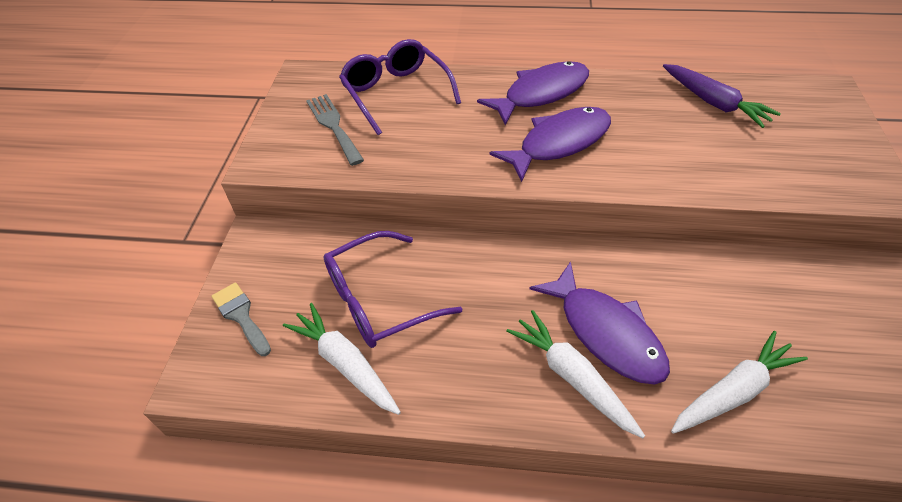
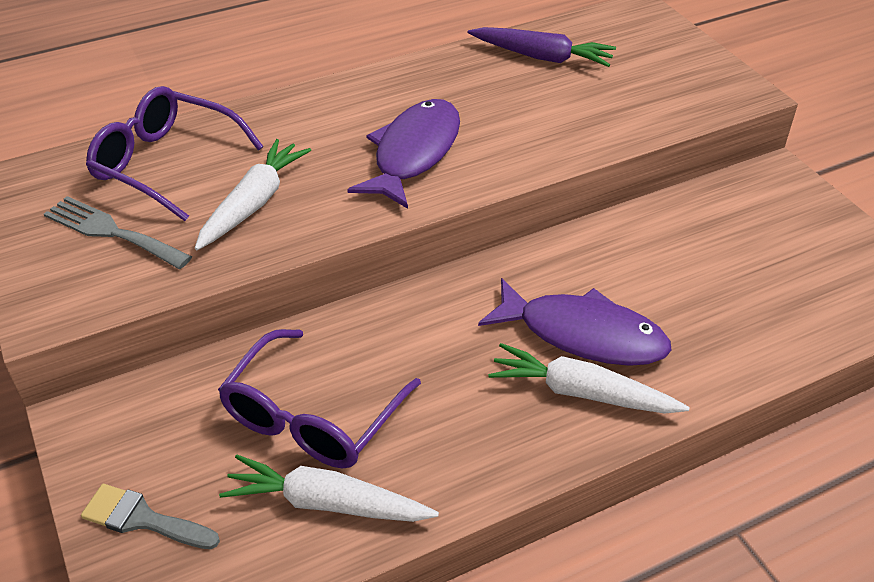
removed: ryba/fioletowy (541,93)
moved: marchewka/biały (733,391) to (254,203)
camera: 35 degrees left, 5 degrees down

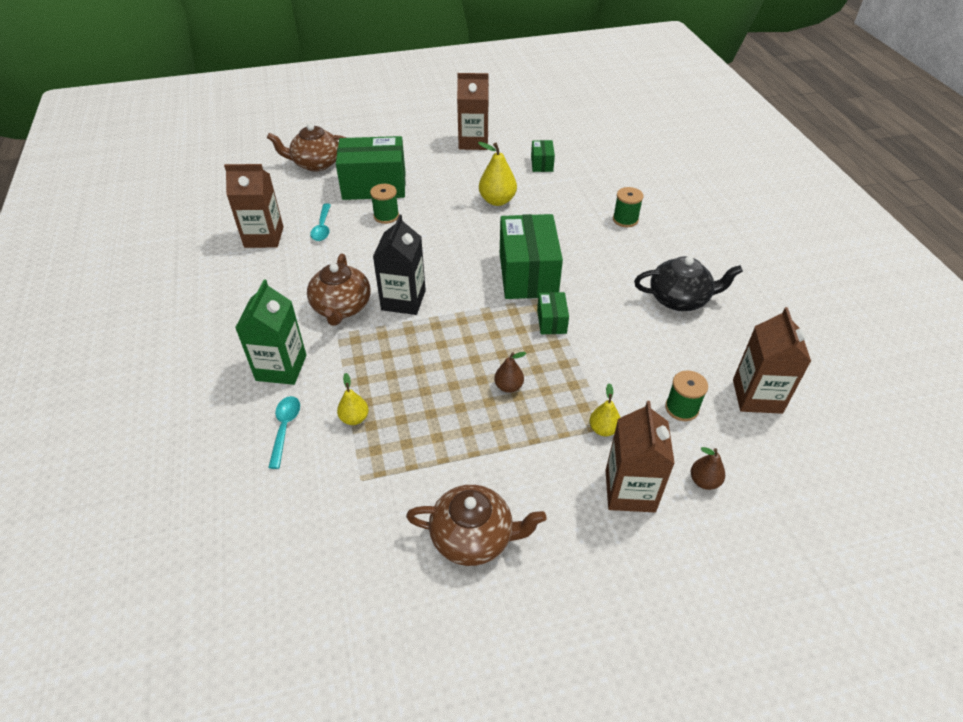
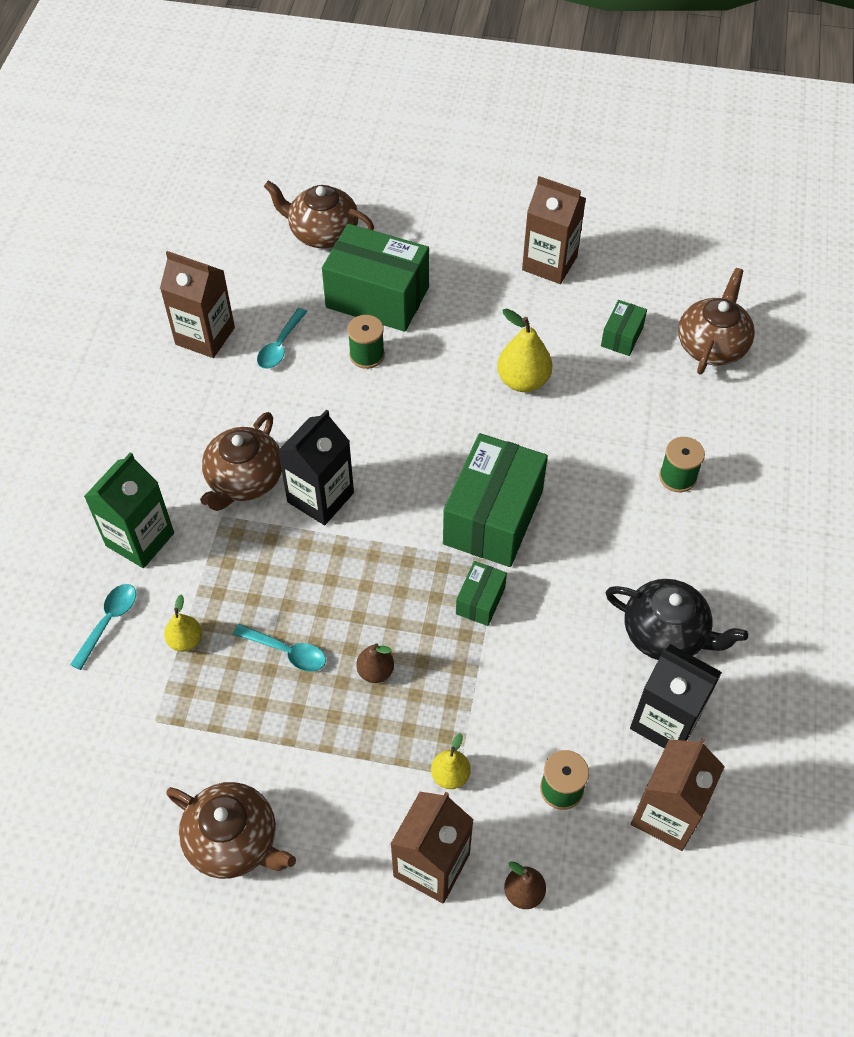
added: łyżka/turkusowy (287,652); karton mleka/czarny (665,721); imbryk/brązowy (712,345)
camera: 25 degrees right, 10 degrees up

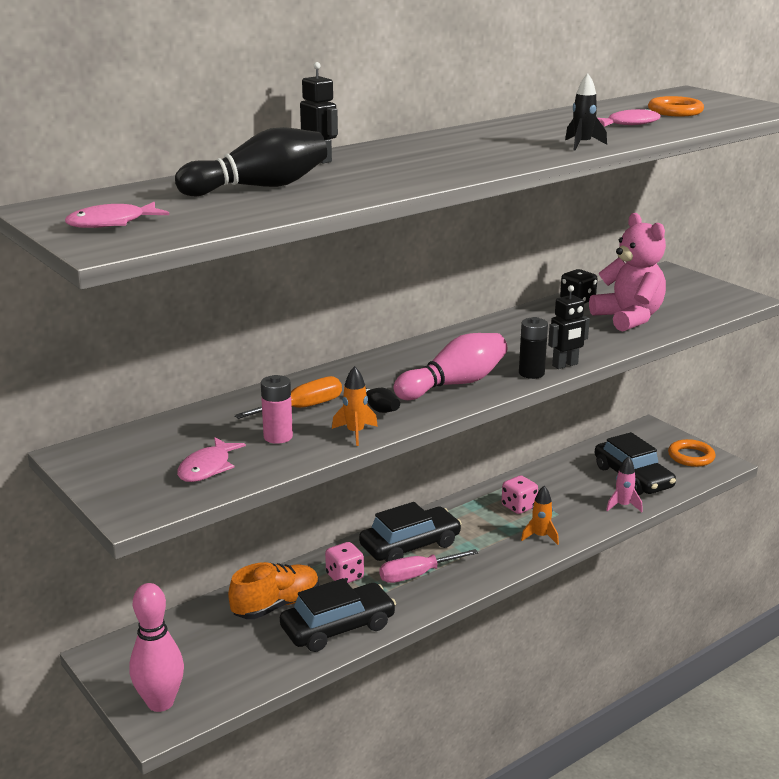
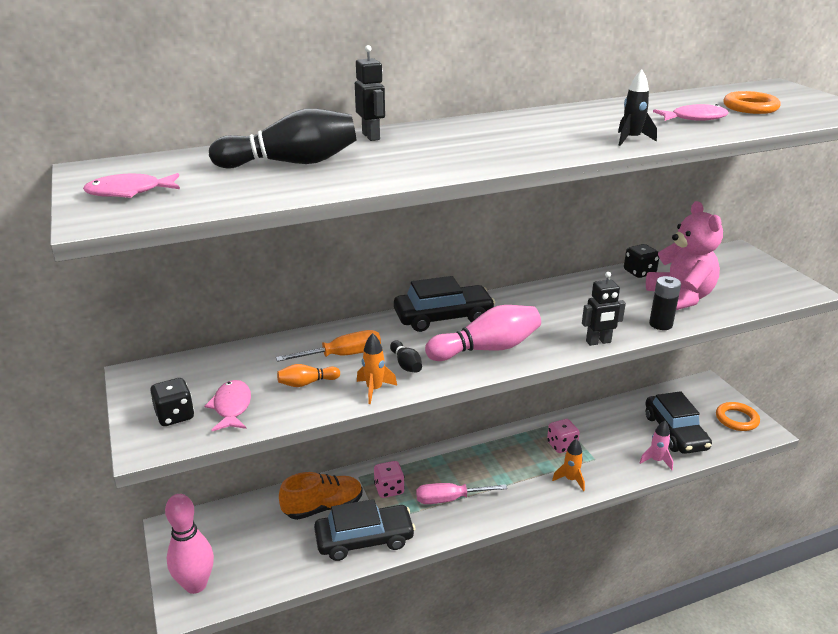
added: kostka do gry/czarny (175,416)
moved: samochód/czarny (410,545) to (443,317); bateria/czarny (531,373) to (660,324)
replaced: bateria/różowy (278,437) to kręgiel/pomarańczowy (307,383)
turned: ryba/różowy (207,468) = (232,407) 135 degrees clockwise
camera: 15 degrees right, 5 degrees up

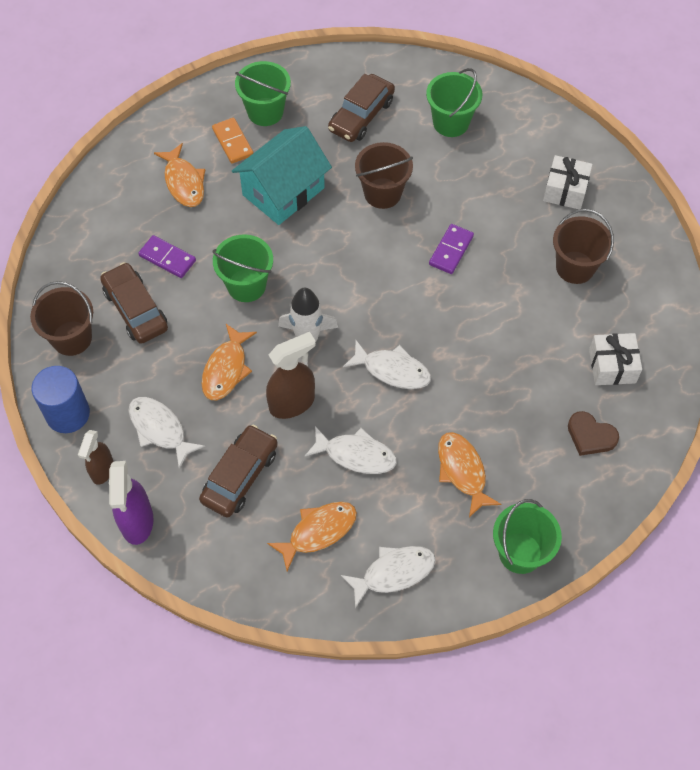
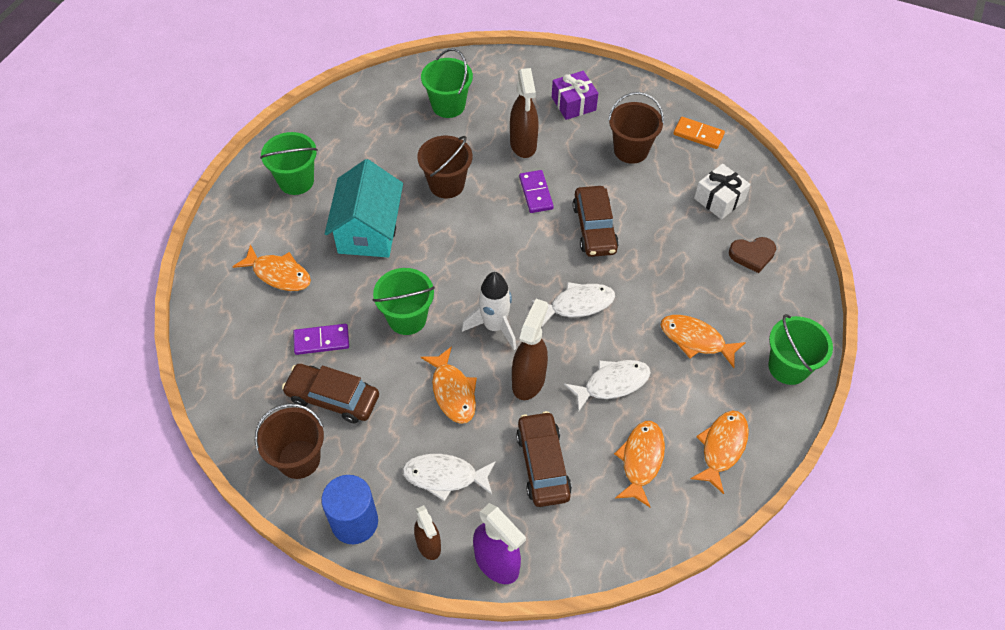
added: spryskiwacz/brązowy (523,144)
moved: samochód/brązowy (361,115) to (594,228); kostka domina/pomarańczowy (233,142) to (698,134)
recoloured: prezent/biały (565,190) to prezent/fioletowy (573,103); ryba/biały (394,573) to ryba/pomarańczowy (722,447)
camera: 40 degrees left, 5 degrees down

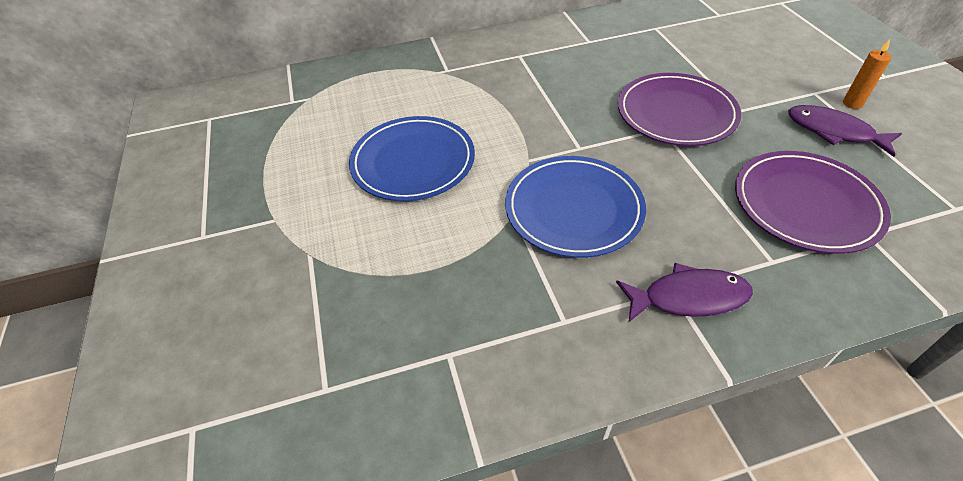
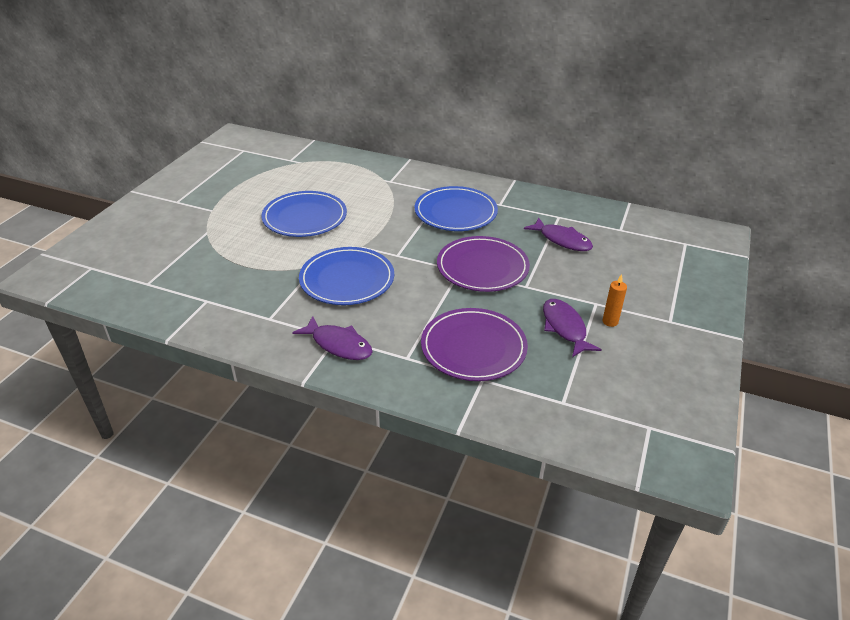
added: talerz/niebieski (455,212); ryba/fioletowy (562,240)
camera: 35 degrees right, 10 degrees down

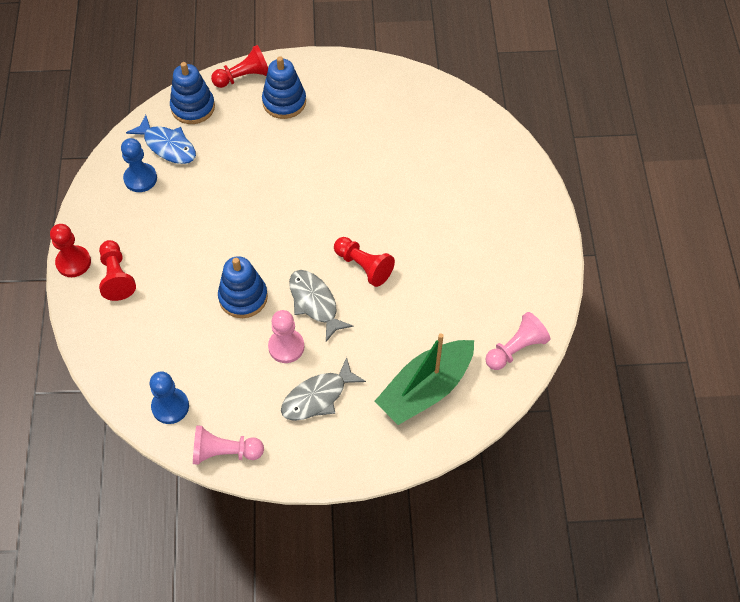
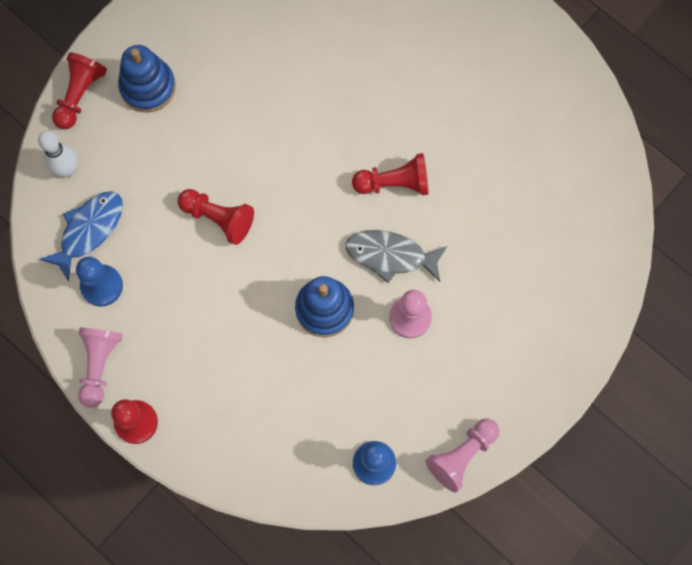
removed: ryba/szary (317,397); łódka/zielony (425,389)
moved: pionek/różowy (516,349) to (99,365); pionek/czerwony (116,277) to (218,218)
replaced: zabawka nakładanka/niebieski (193,107) to kręgiel/biały (67,170)
turned: ryba/niebieski (167,146) = (89,230) 45 degrees counterclockwise
camera: 45 degrees left, 15 degrees up

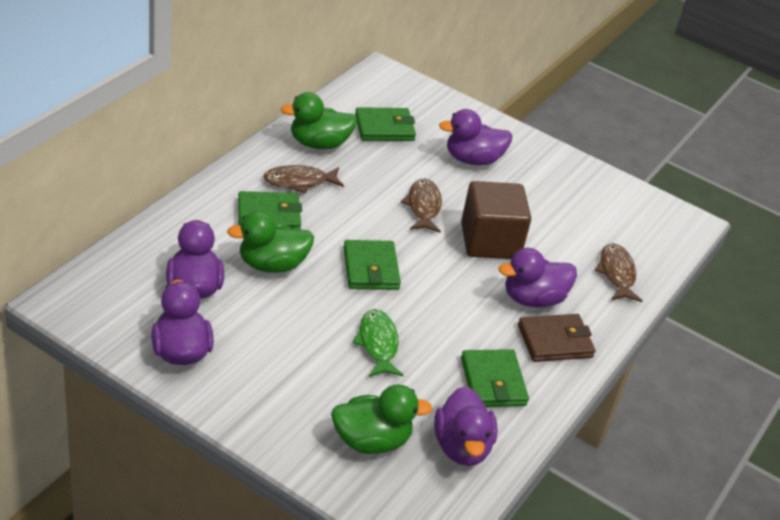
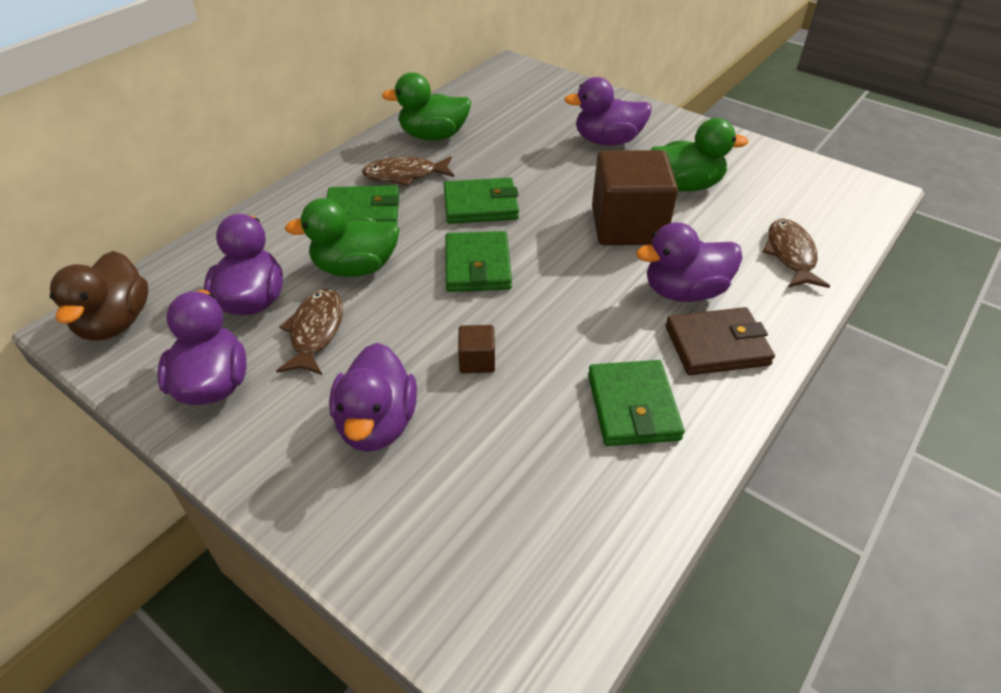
added: kaczka/brązowy (115,322)
moved: ryba/brązowy (423,206) to (316,331); kaczka/fioletowy (461,447) to (377,424); portfel/zielony (384,128) to (480,205); kaczka/zielony (371,441) to (685,185)
replaced: ryba/zielony (378,344) to sześcian/brązowy (477,361)
camera: 10 degrees right, 5 degrees up

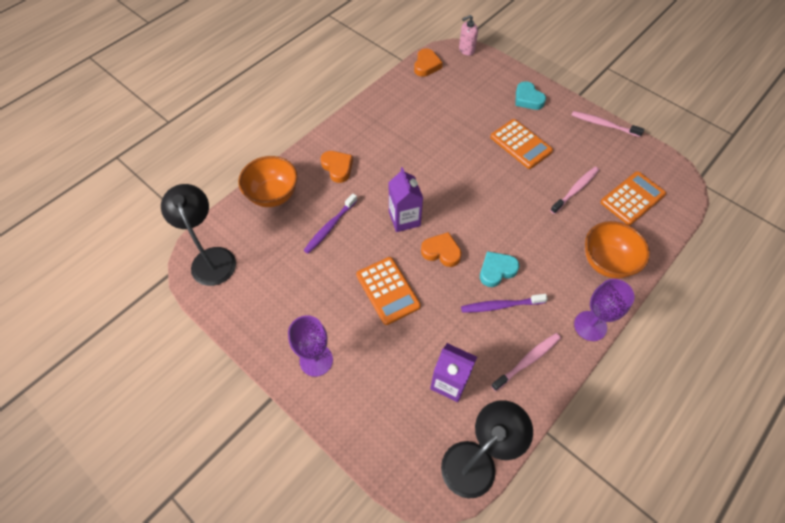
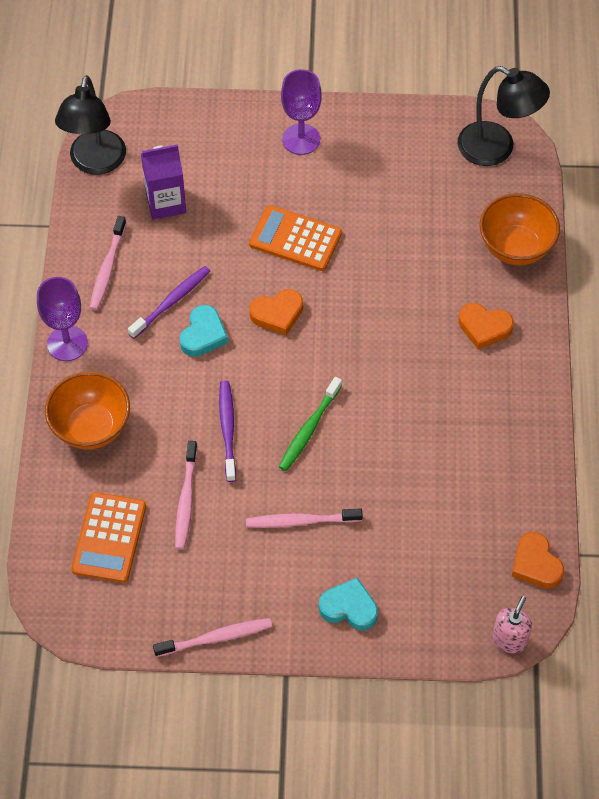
removed: karton mleka/fioletowy (404,219)
added: szczoteczka do zębów/zielony (309,429)
moved: szczoteczka do zębów/fioletowy (330,227) to (227,429)
replaced: kalkulator/pomarańczowy (521,144) to szczoteczka do zębów/różowy (300,521)
camera: 140 degrees right, 0 degrees up

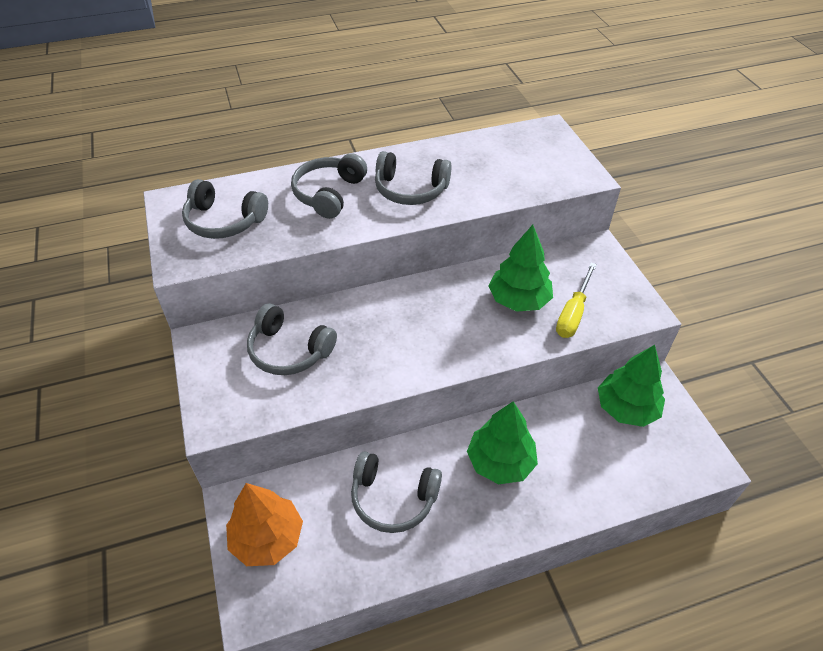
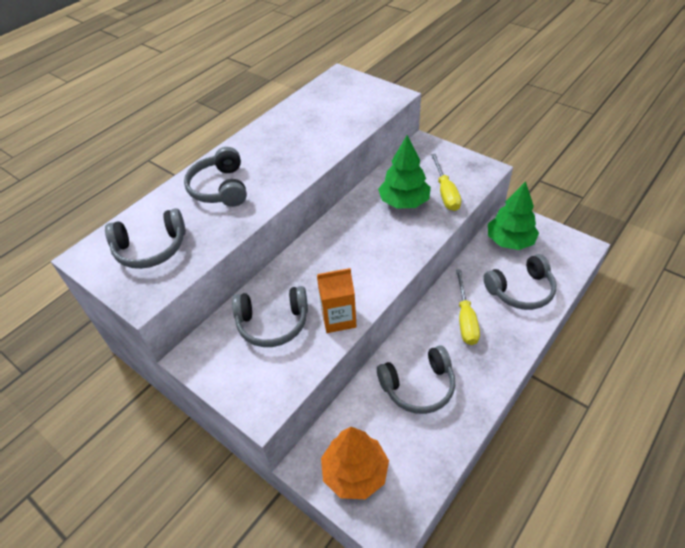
added: karton mleka/pomarańczowy (338,318)
moved: słuchawki/szary (410,190) to (521,290)
replaced: drzewko/zielony (500,462) to śrubokręt/żółty (465,319)
camera: 30 degrees left, 0 degrees up

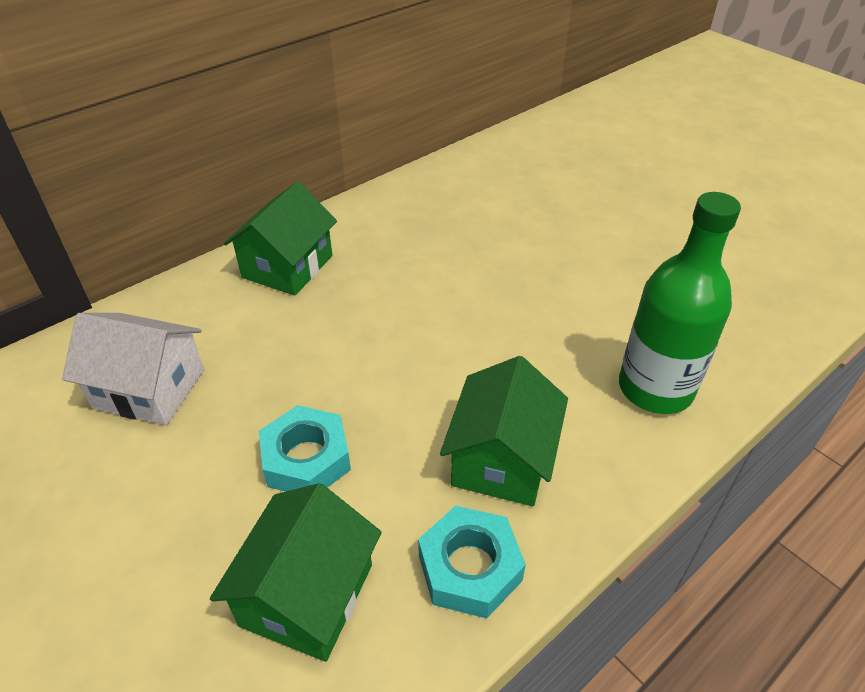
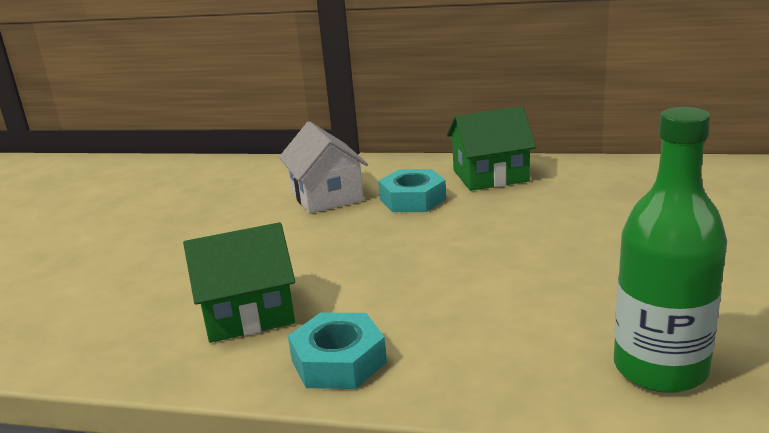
removed: domek/zielony (502,459)
moved: nakrętka/turkusowy (306,459) to (412,199)
camera: 55 degrees right, 20 degrees down

